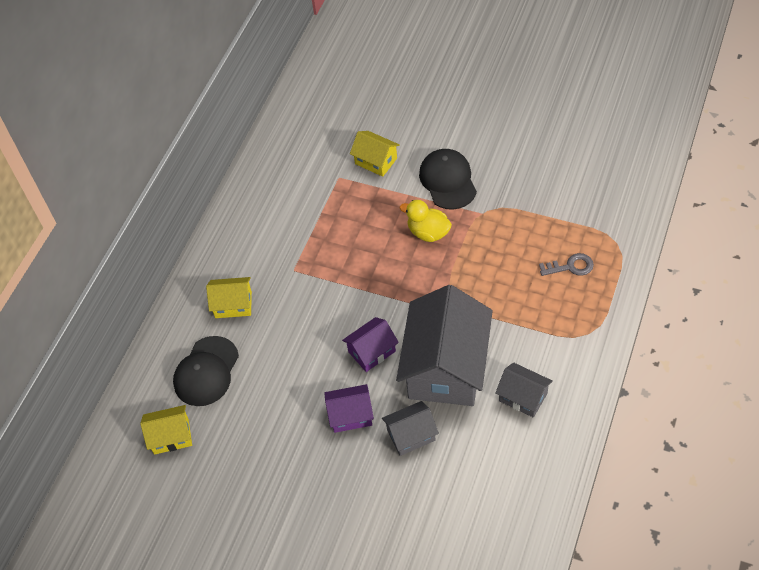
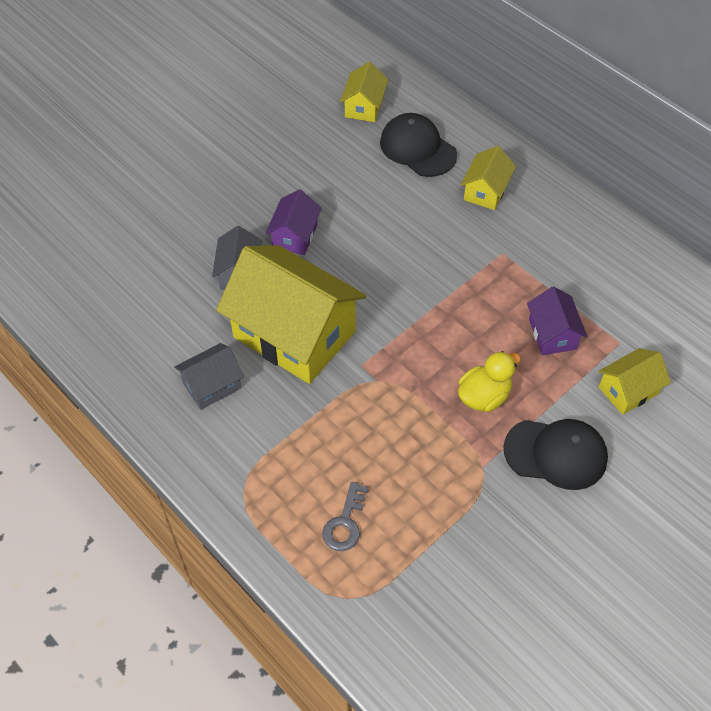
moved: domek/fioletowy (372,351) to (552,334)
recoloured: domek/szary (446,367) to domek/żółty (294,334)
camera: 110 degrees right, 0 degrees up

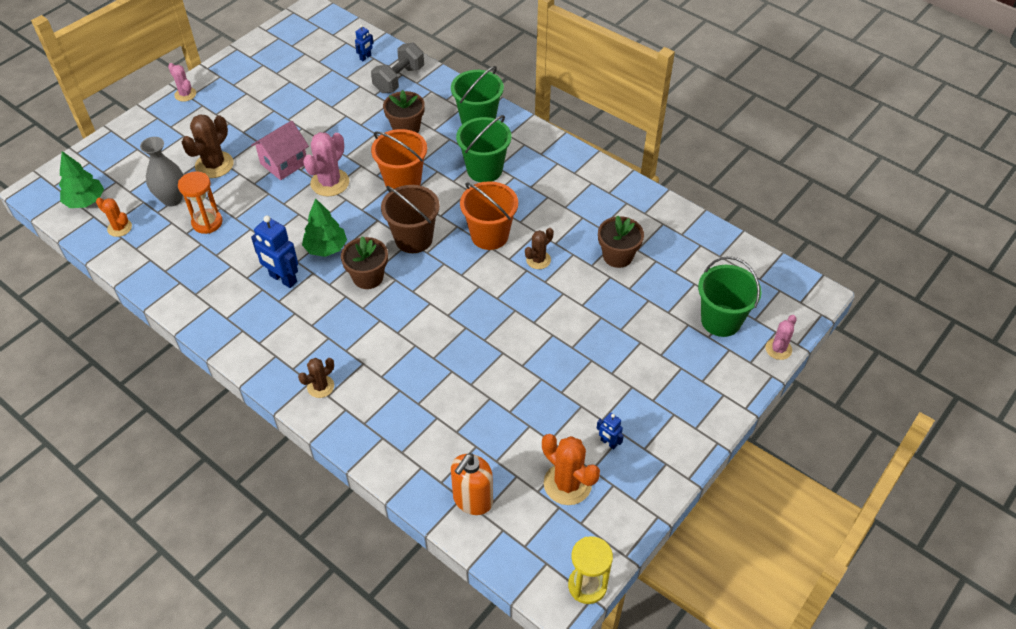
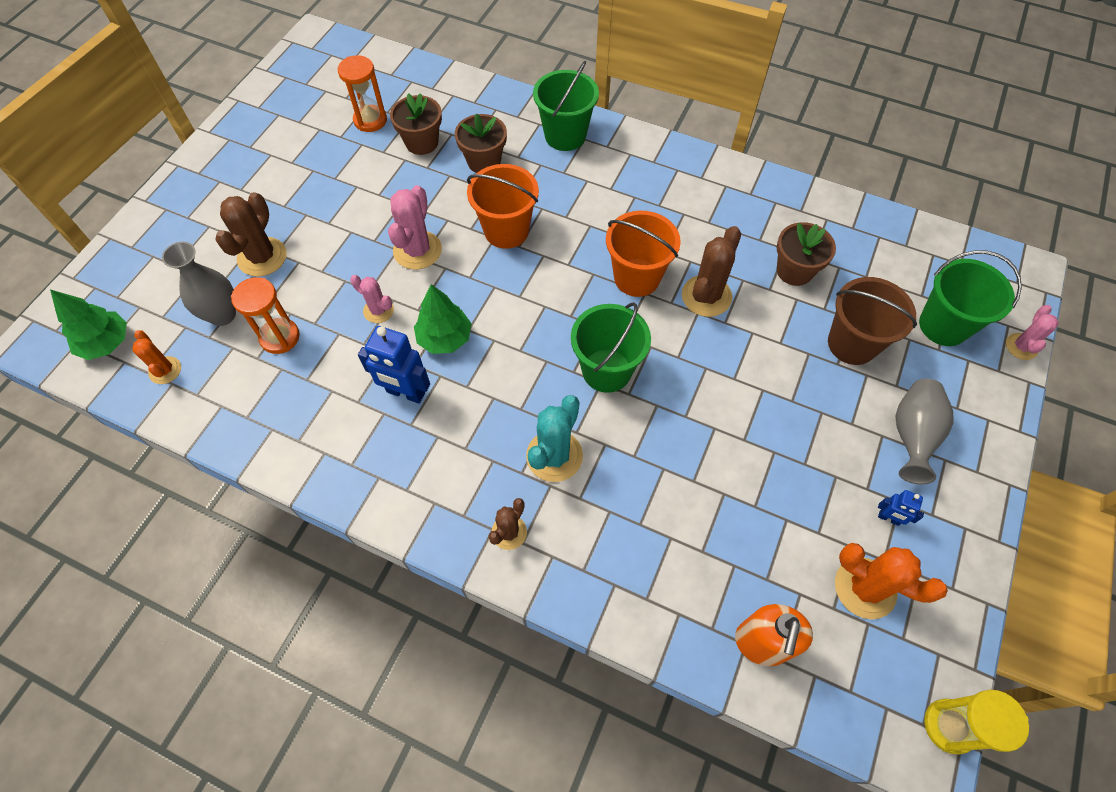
removed: domek/różowy (284,163); robot/niebieski (365,57); hantel/szary (399,79)
added: klepsydra/pomarańczowy (370,120); kaktus/turkusowy (554,456); wazon/szary (911,436)
moved: kaktus/różowy (185,94) to (378,310); doniczka/brązowy (368,277) to (422,142); wiadro/zielony (484,169) to (606,370); wiadro/brązowy (413,239) to (852,344)
turned: kaktus/pomarańczowy (119,228) = (165,370) 45 degrees clockwise
resized: kaktus/brązowy (538,260) = (706,296) x1.66
camera: 15 degrees left, 10 degrees up

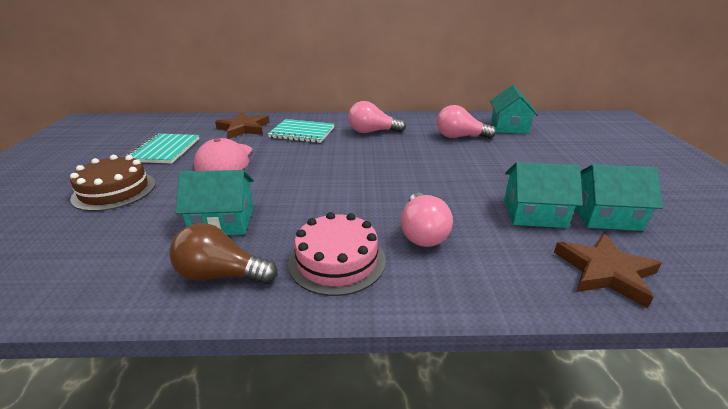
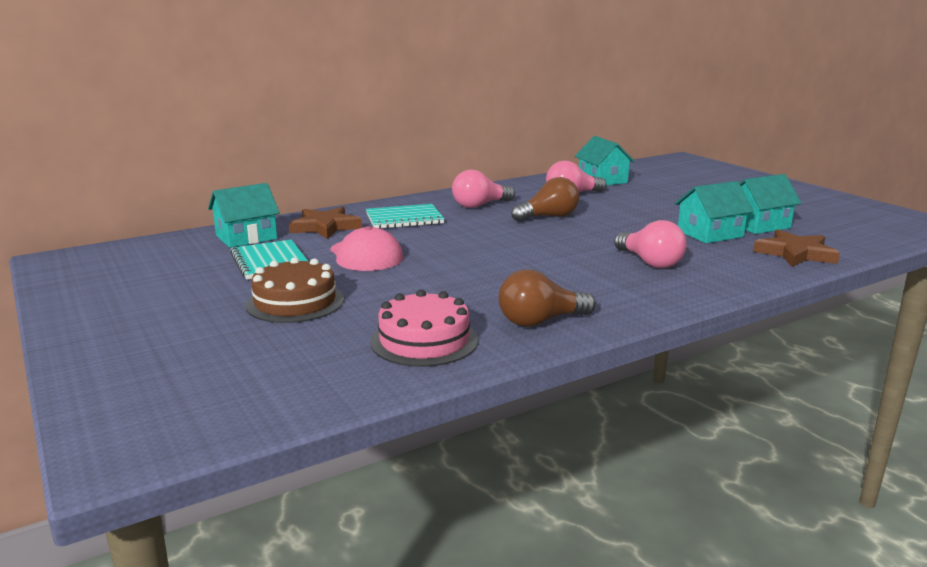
added: żarówka/brązowy (549,217)
moved: domek/turkusowy (223,221) to (246,237); tort/różowy (337,260) to (424,340)
camera: 30 degrees left, 10 degrees down

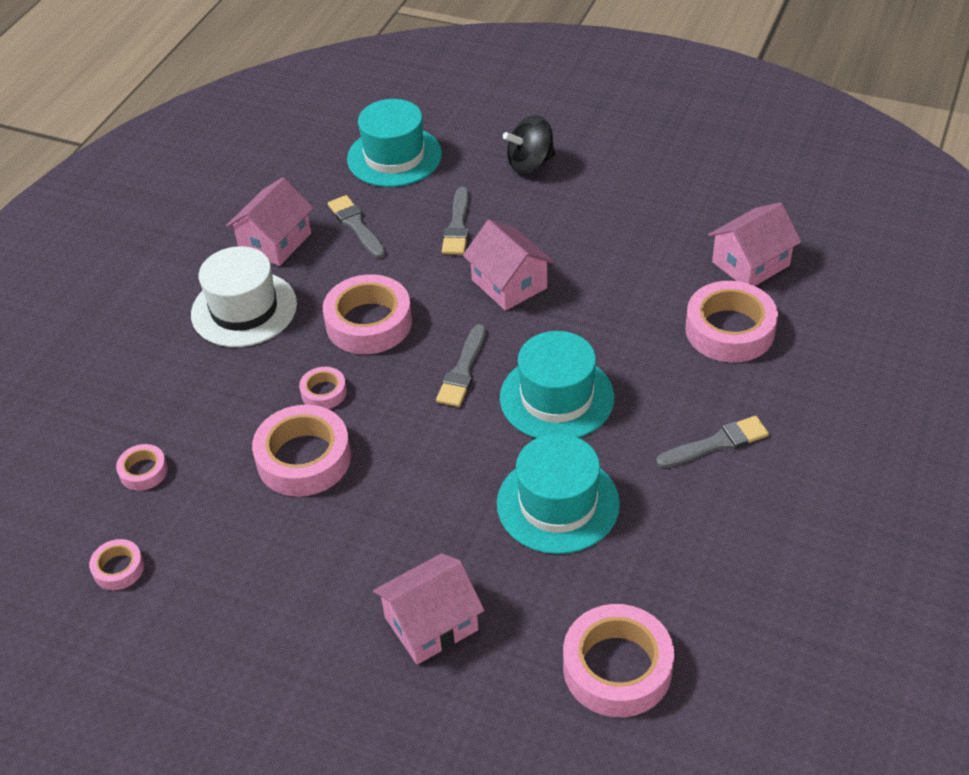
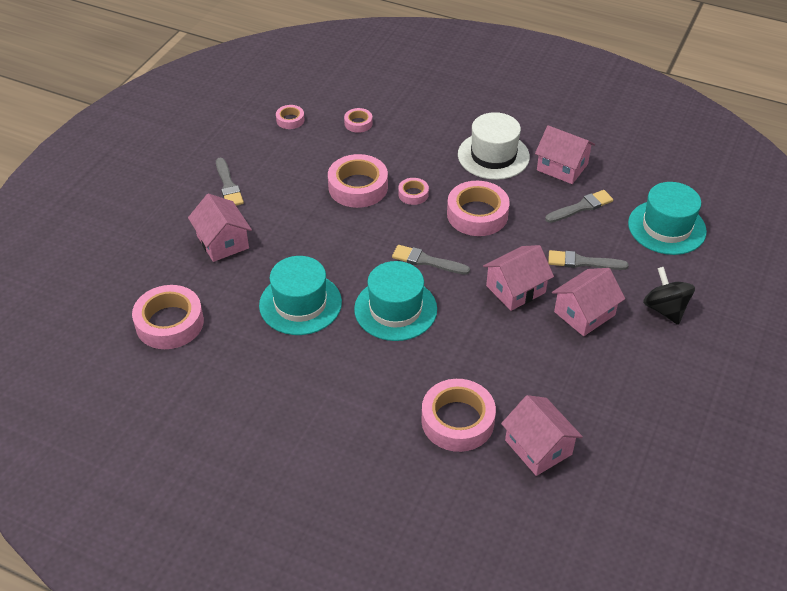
added: domek/różowy (584,313)
moved: pędzel/szary (716,443) to (228,185)
camera: 90 degrees right, 0 degrees up

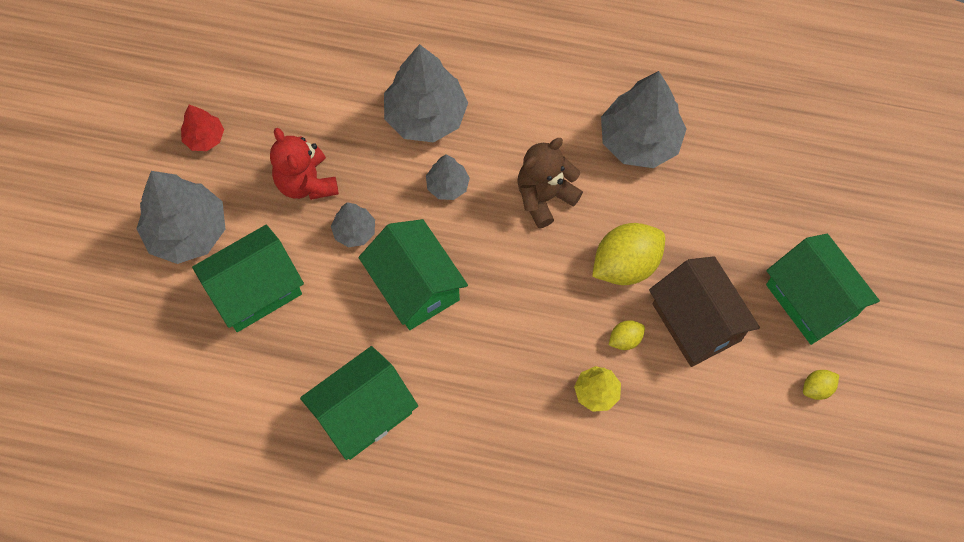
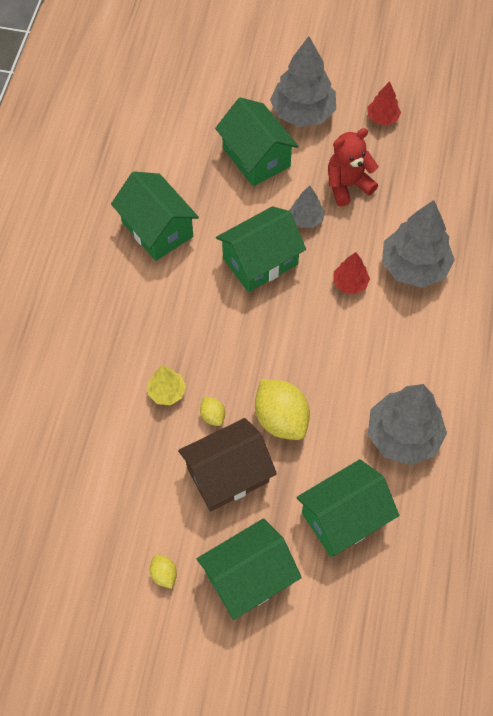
removed: miś/brązowy (544,197)
added: domek/zielony (344,517)
recoloured: drzewko/szary (447,185) to drzewko/czerwony (350,283)
camera: 90 degrees right, 5 degrees down

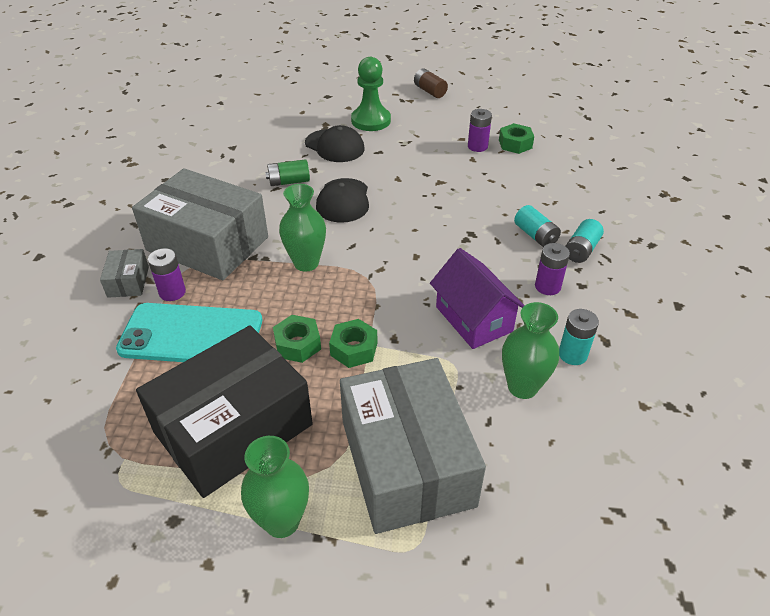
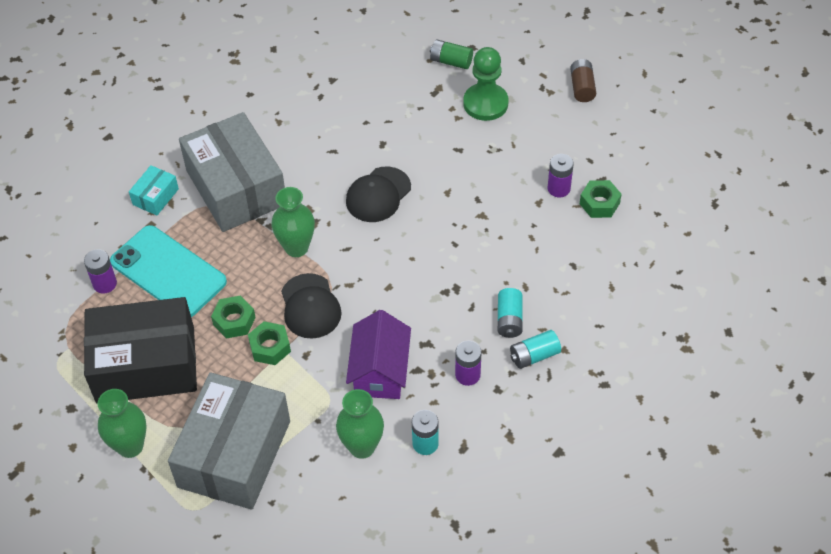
moved: bateria/fioletowy (172,292) to (105,284); czapka/czarny (335,146) to (310,306); bateria/zielony (289,182) to (451,61)
recoloured: pudełko/szary (128,281) to pudełko/turkusowy (155,197)
camera: 35 degrees right, 10 degrees up

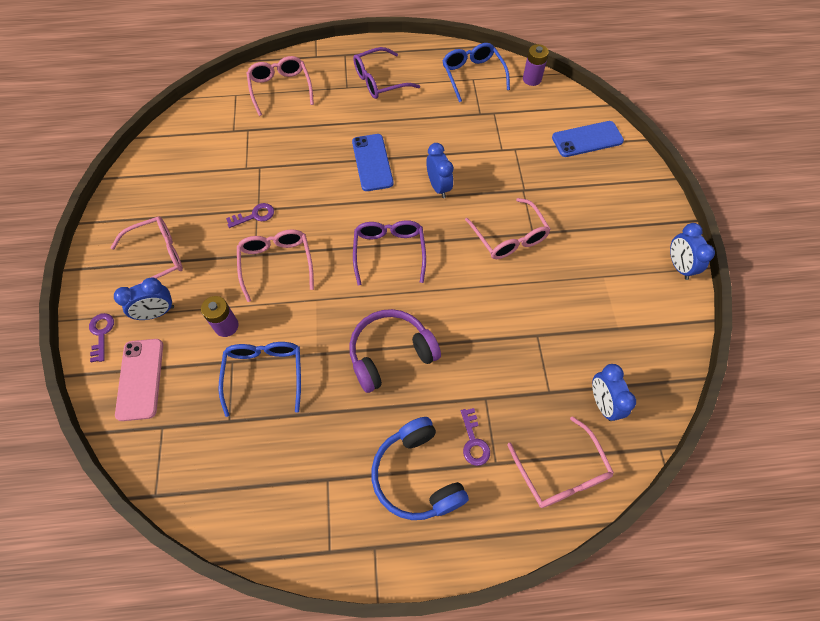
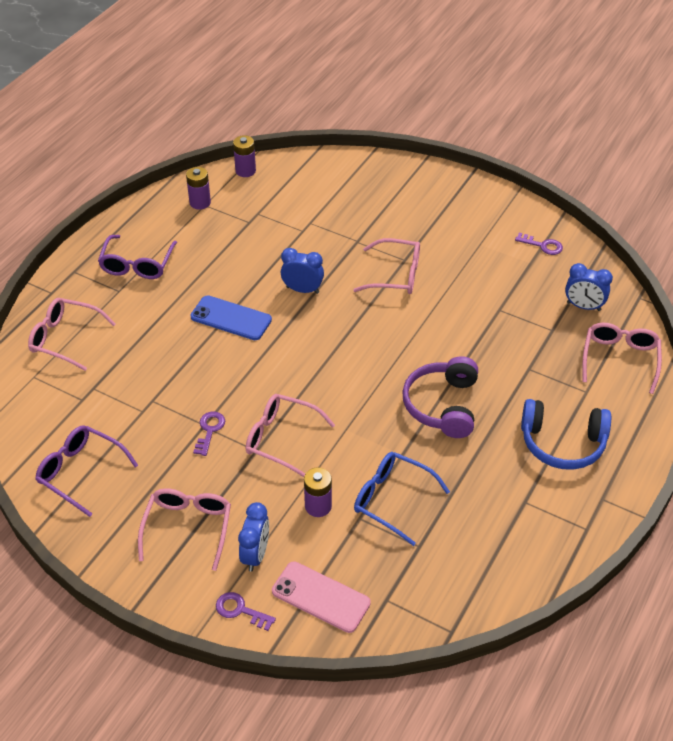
removed: telefon/niebieski (587,139); budzik/niebieski (679,266)
moved: okulary/fioletowy (389,252) to (80,472); klucz/fioletowy (474,441) to (542,245)
replaced: okulary/niebieski (472,75) to bateria/fioletowy (200,202)
turned: okulary/różowy (561,472) = (620,359) 90 degrees counterclockwise
camera: 55 degrees left, 15 degrees down

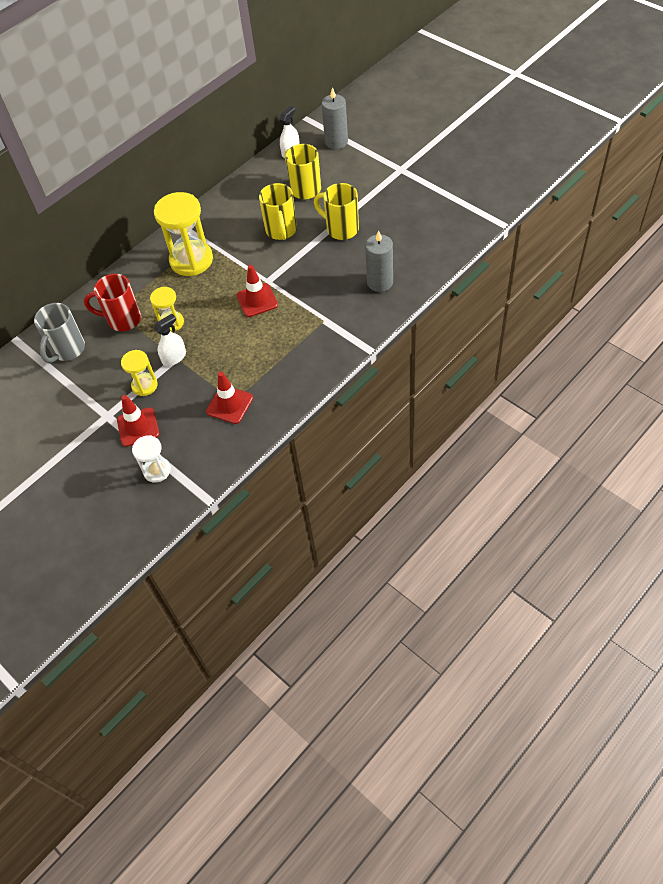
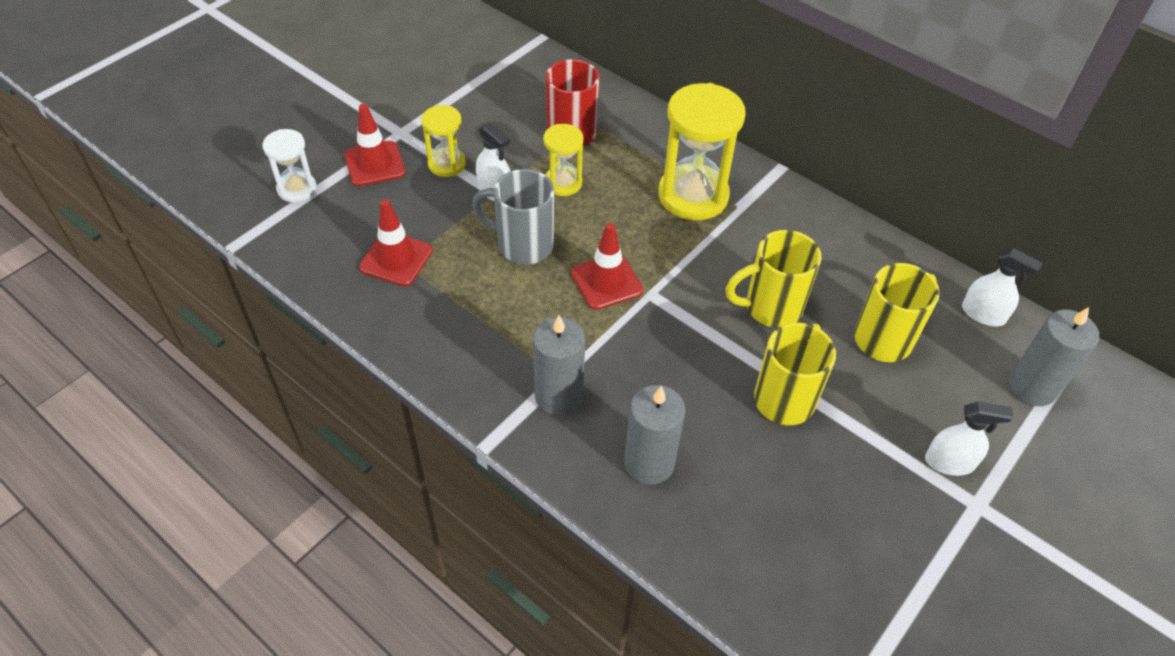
added: świeca/szary (558,396); spryskiwacz/biały (949,462)
moved: kubek/szary (67,350) to (523,245)
camera: 80 degrees right, 5 degrees down

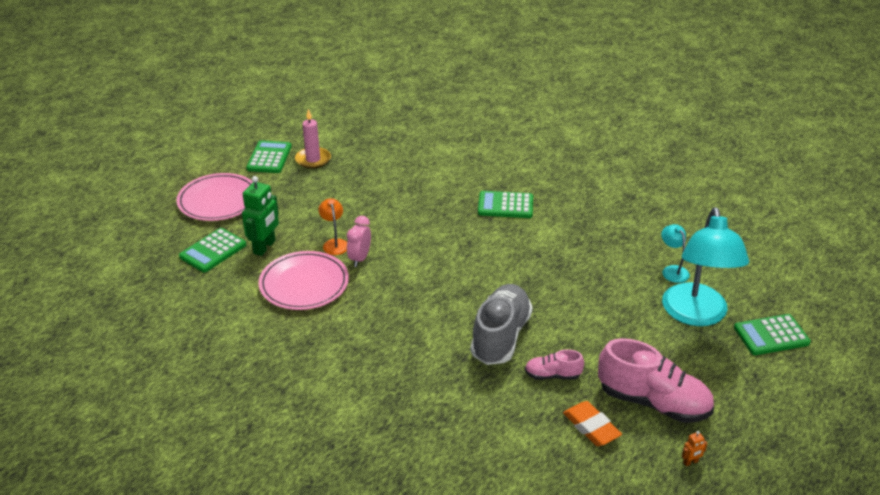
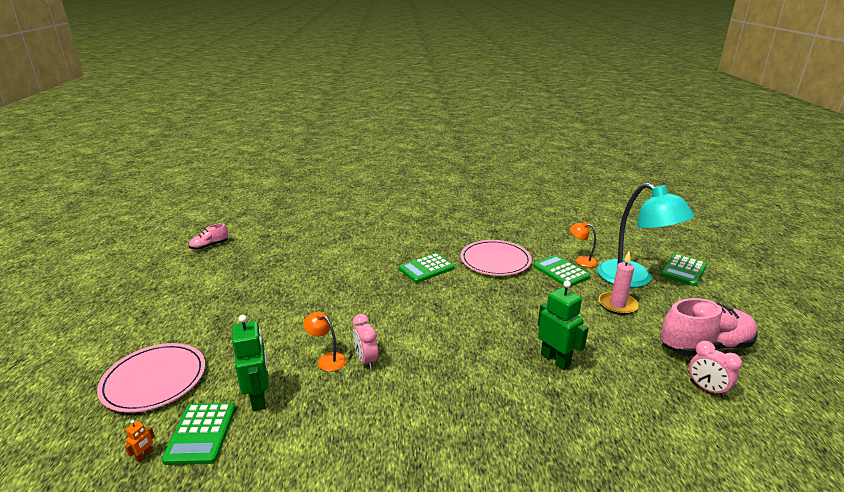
moved: robot/pomarańczowy (690,462) to (145,456); but/różowy (552,375) to (209,246); talerz/różowy (304,284) to (495,261); kalkulator/zielony (269,158) to (561,272); świeca/różowy (313,159) to (617,305)
replaced: but/szary (500,337) to robot/zielony (555,360); gumka do mazania/pomarańczowy (591,427) to budzik/różowy (706,389)
recoloured: lampka/turkusowy (672,270) to lampka/pomarańczowy (581,260)
camera: 40 degrees left, 10 degrees down

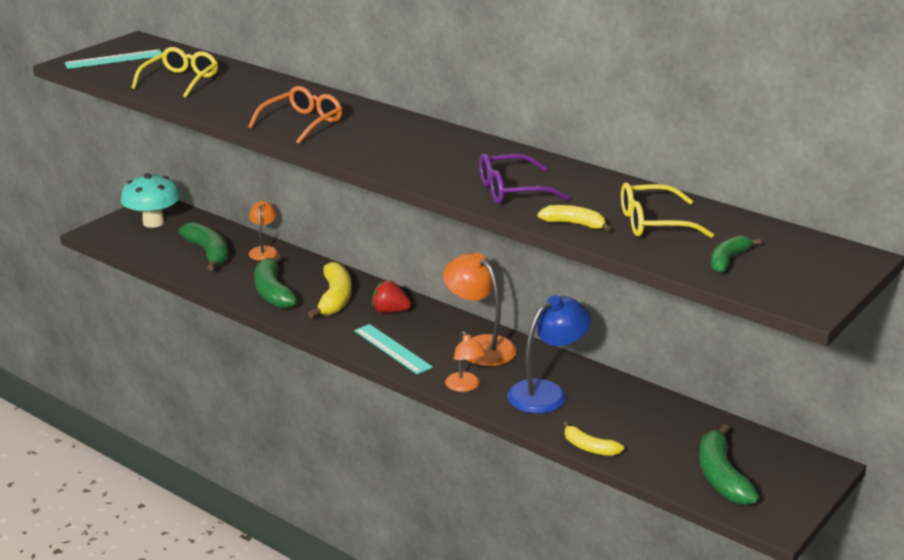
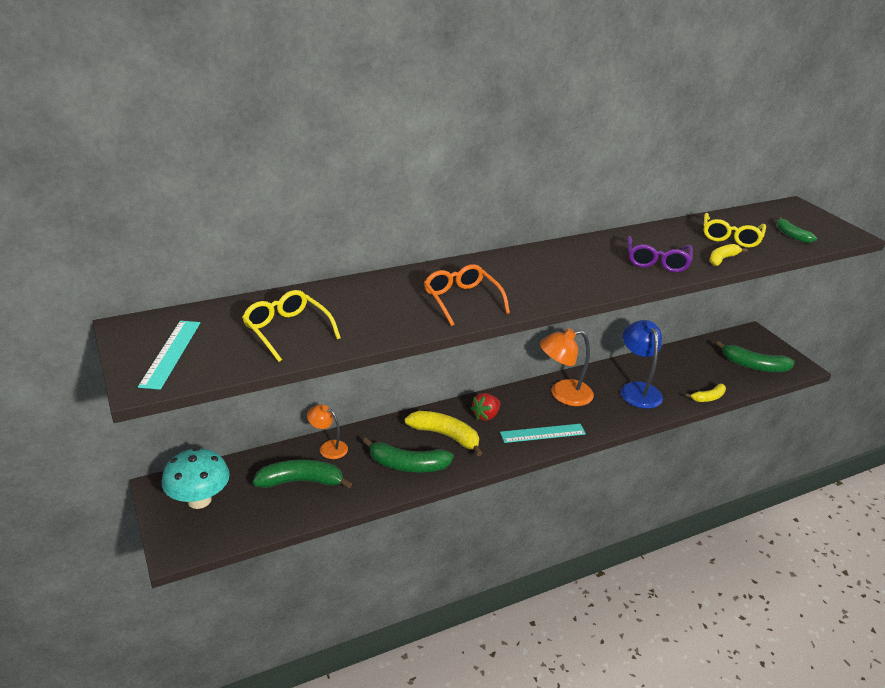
removed: lampka/pomarańczowy (465,386)
camera: 65 degrees left, 5 degrees up

